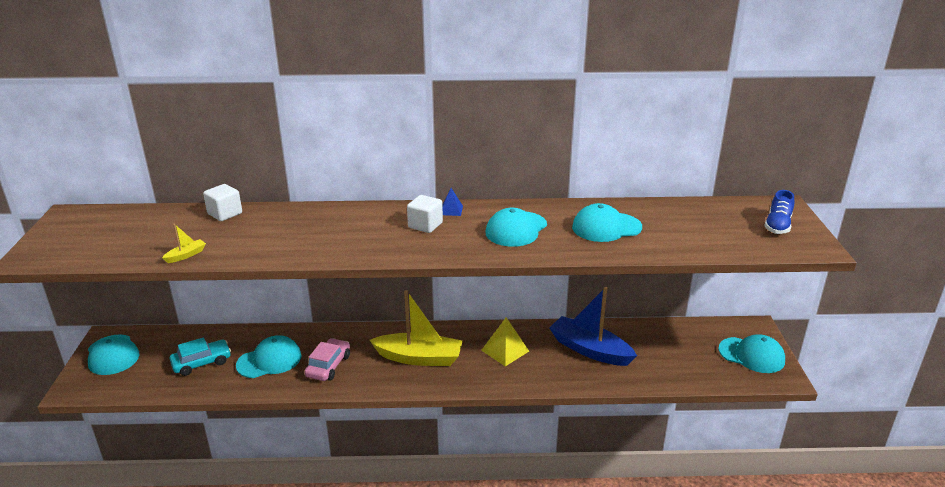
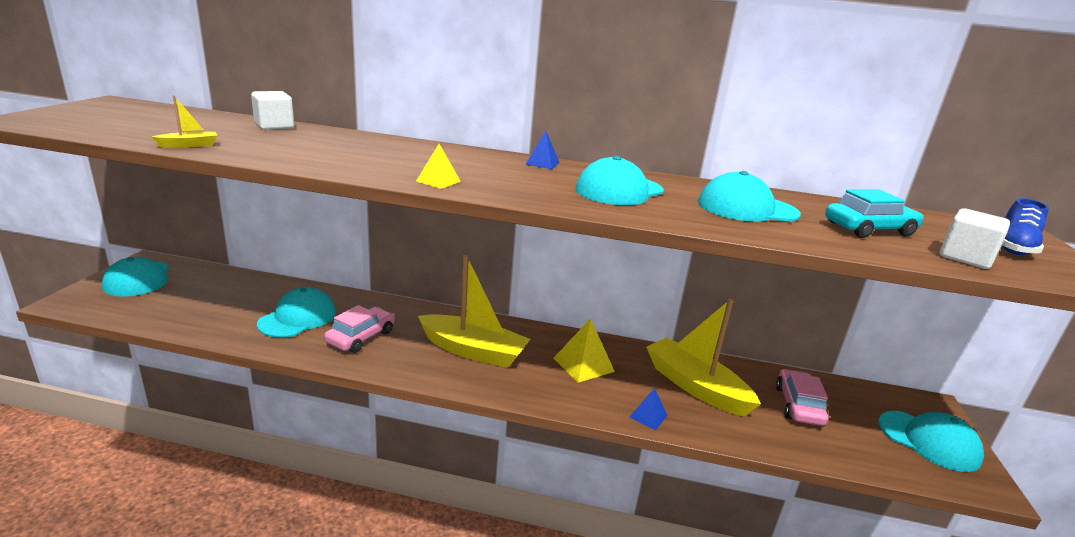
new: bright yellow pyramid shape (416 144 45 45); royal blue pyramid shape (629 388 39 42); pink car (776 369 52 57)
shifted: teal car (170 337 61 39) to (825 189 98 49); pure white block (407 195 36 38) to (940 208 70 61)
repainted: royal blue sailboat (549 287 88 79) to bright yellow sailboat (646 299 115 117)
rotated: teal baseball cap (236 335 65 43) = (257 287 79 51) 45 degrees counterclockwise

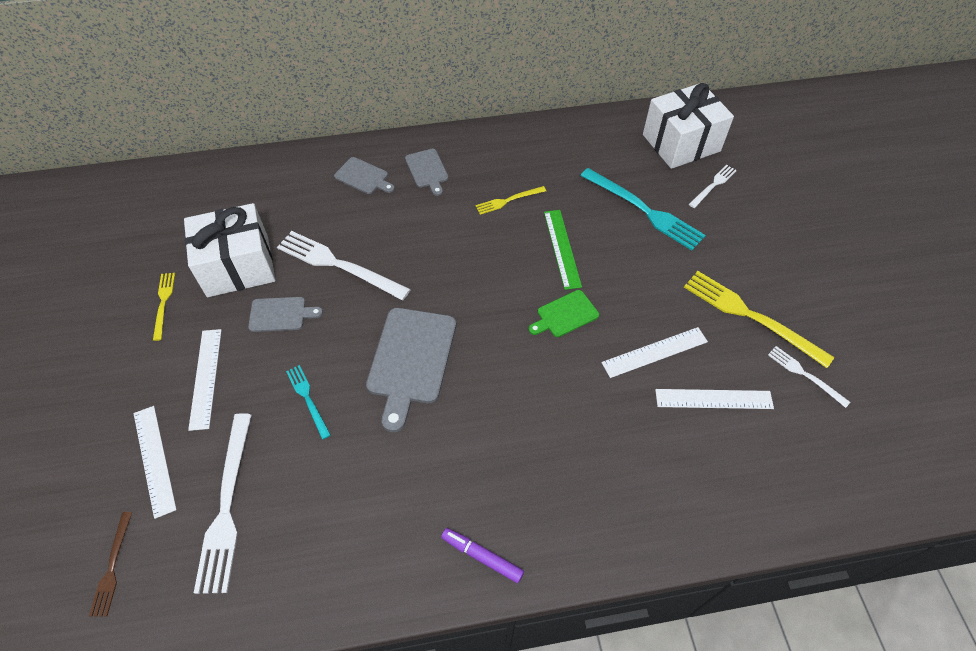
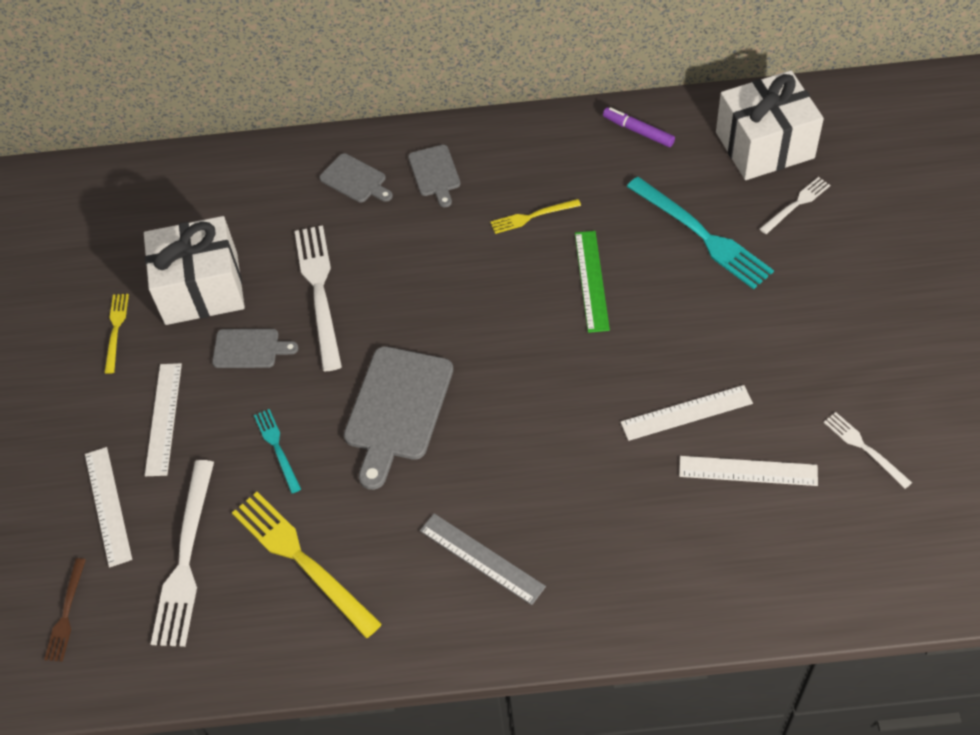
gone: leaf-green cutting board (529 290 70 47)
new: grey measuring stick (420 513 126 92)
shifted: royal purple marker pen (441 528 83 55) to (603 107 72 40); bright yellow fork (684 271 151 97) to (232 492 150 146)
rotated: pure white fork (277 231 134 69) = (295 225 47 146) 45 degrees clockwise

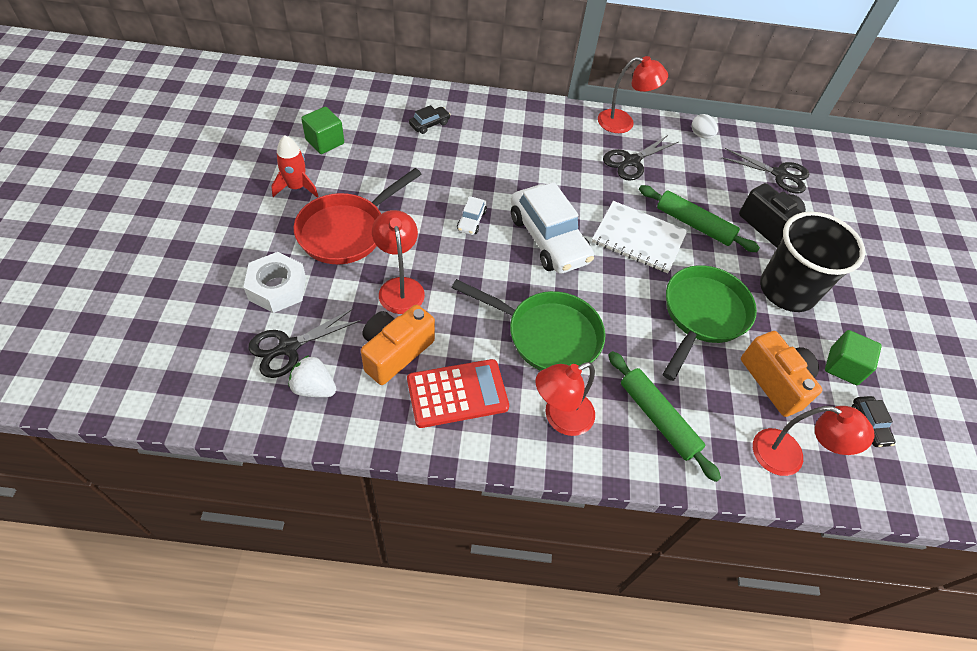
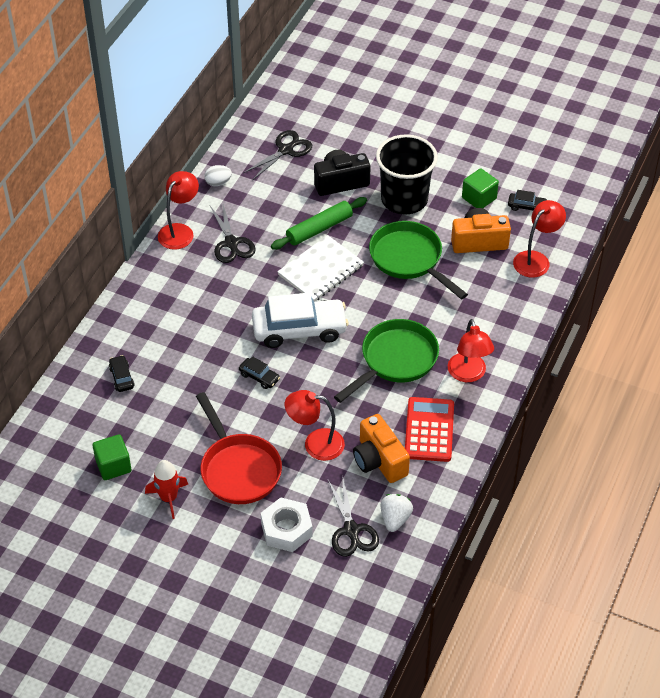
gone: leaf-green pastry roller (608 351 113 131)
repainted: pure white car (457 196 30 39) to ebony car (239 357 41 32)
rotated: pure white berry (288 355 48 42) = (381 494 32 38) 150 degrees clockwise

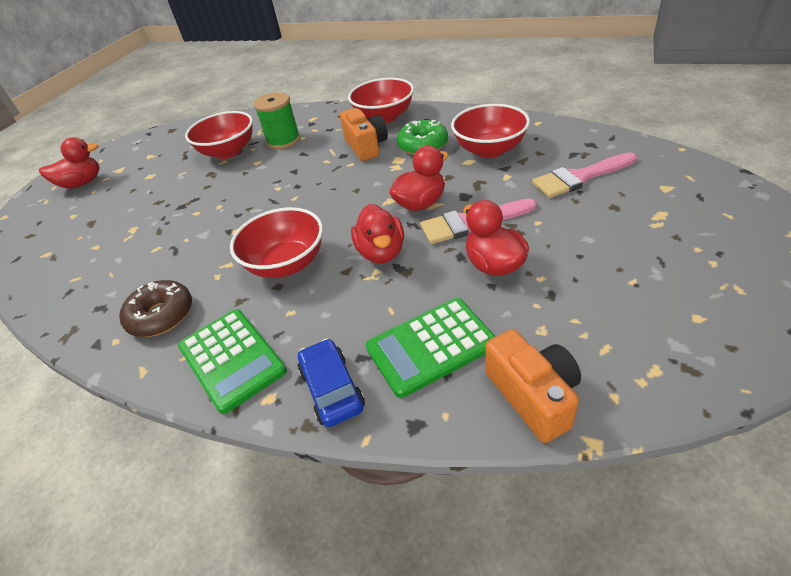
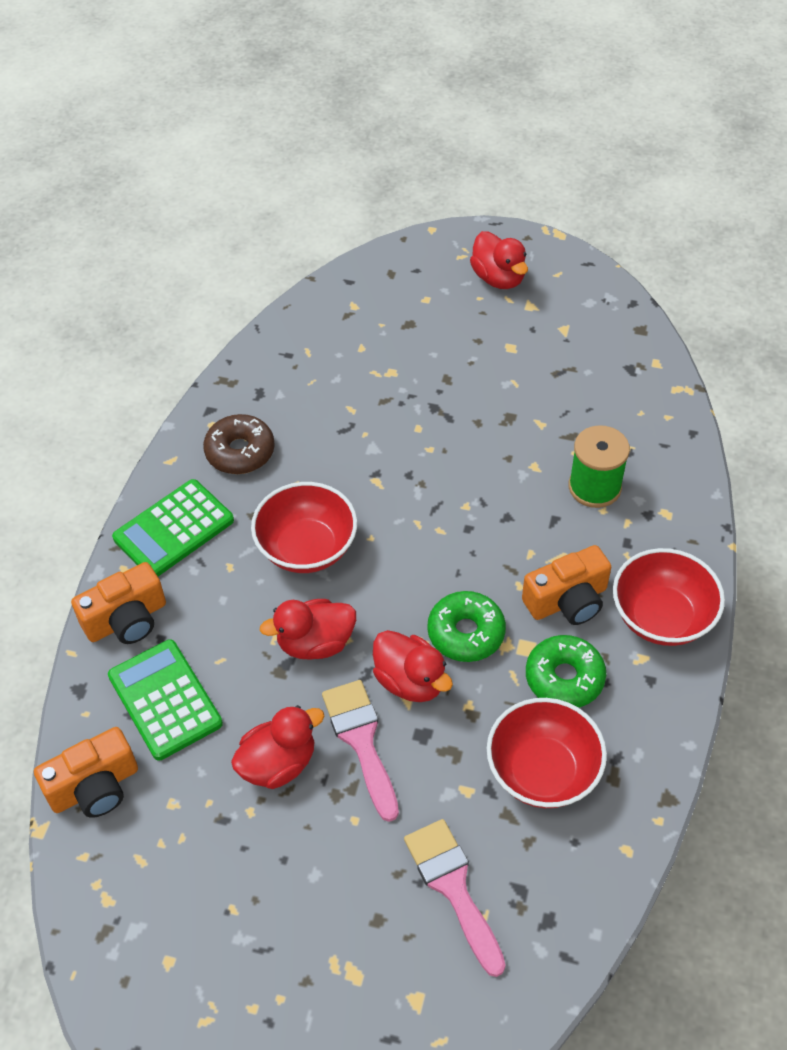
gone: crimson deep dish (185 111 68 48)
new: leaf-green doughnut (427 591 79 71)
swapped: royal blue car (298 338 67 89) to orange photo camera (71 562 95 82)

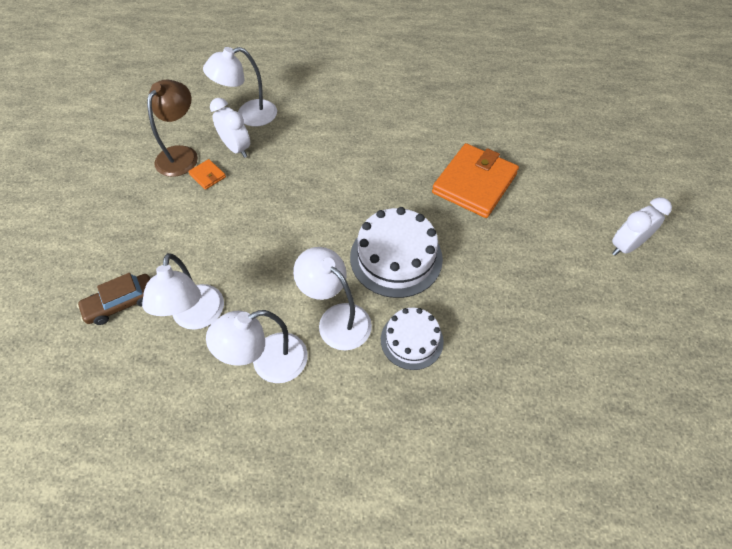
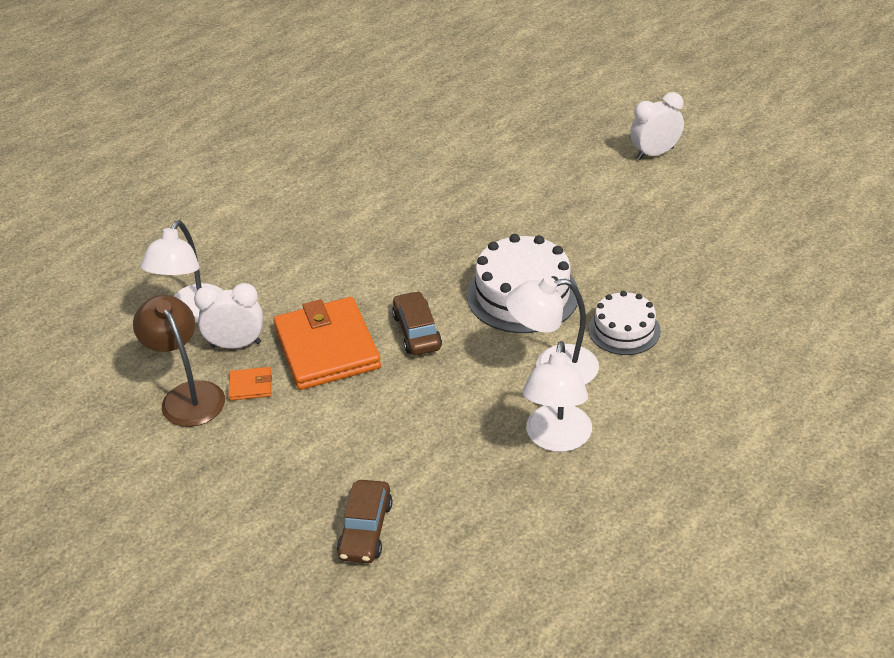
gone: pure white lamp (142 253 82 77)
new: brown car (392 291 50 64)
shifted: orange wallet (432 143 87 75) to (273 297 108 93)
rotated: pure white clock (612 197 60 59) = (630 92 54 68) 60 degrees clockwise

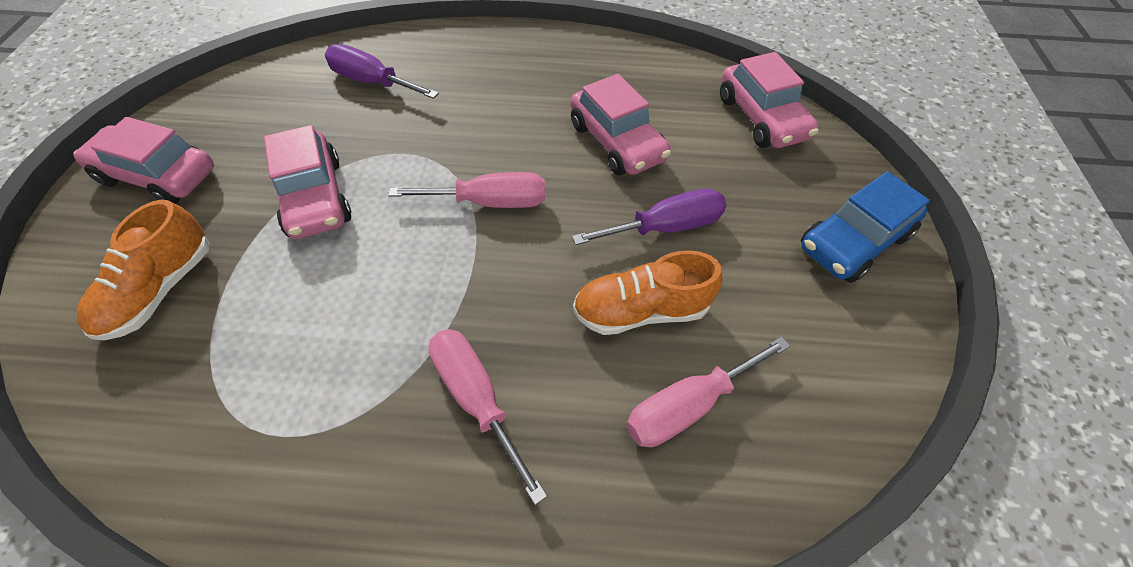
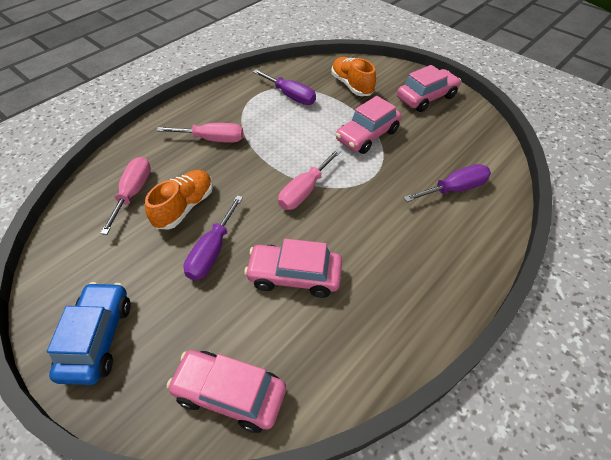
new: royal purple screwdriver (253 70 63 35)
rotated: pink car (264 125 87 114) = (336 96 66 58) 60 degrees counterclockwise

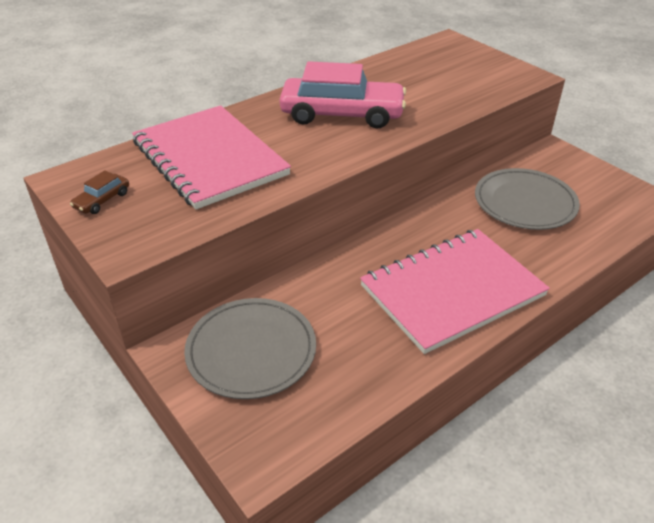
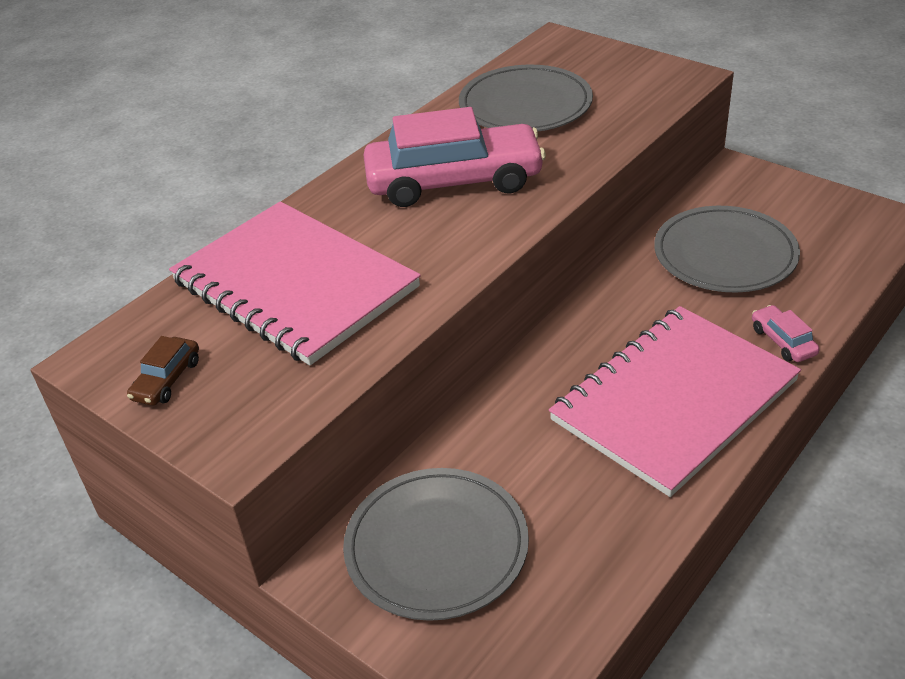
new: grey dinner plate (459 65 134 66); pink car (752 305 68 57)

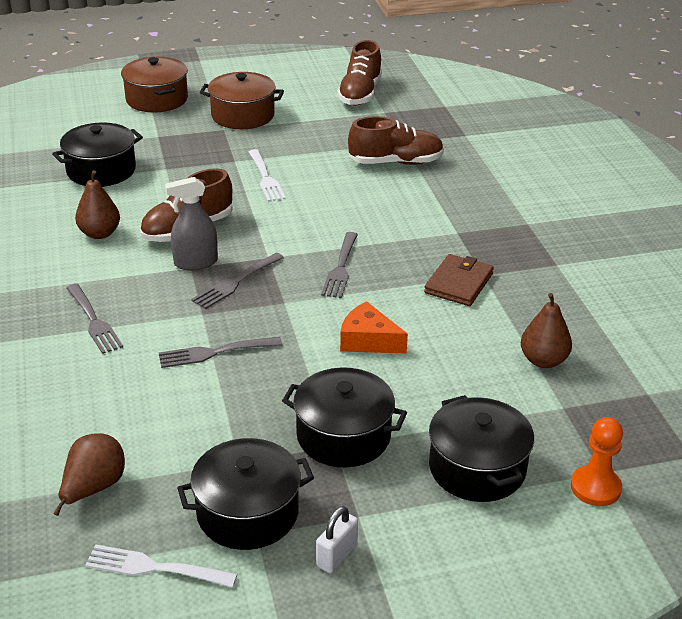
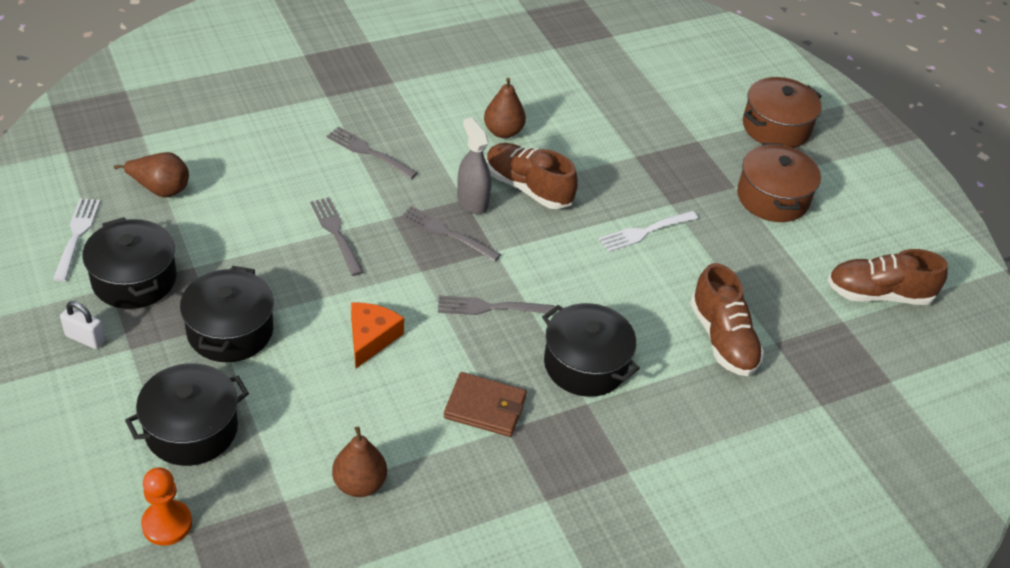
shifted: ebony pot (52 122 91 65) to (542 303 98 94)
rotated: grey fork (66 284 57 70) = (326 127 92 52) 75 degrees clockwise

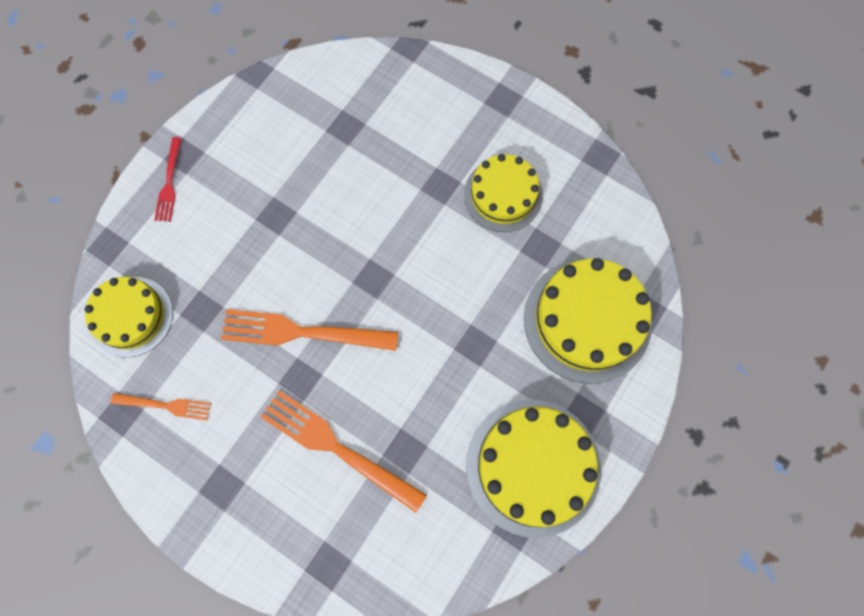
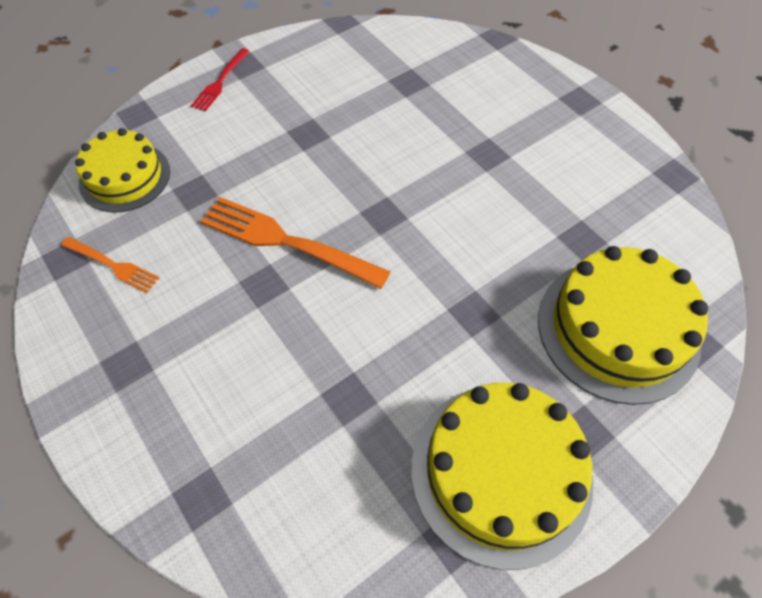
gone: orange fork (261 391 166 122); bright yellow gateau (464 154 79 78)

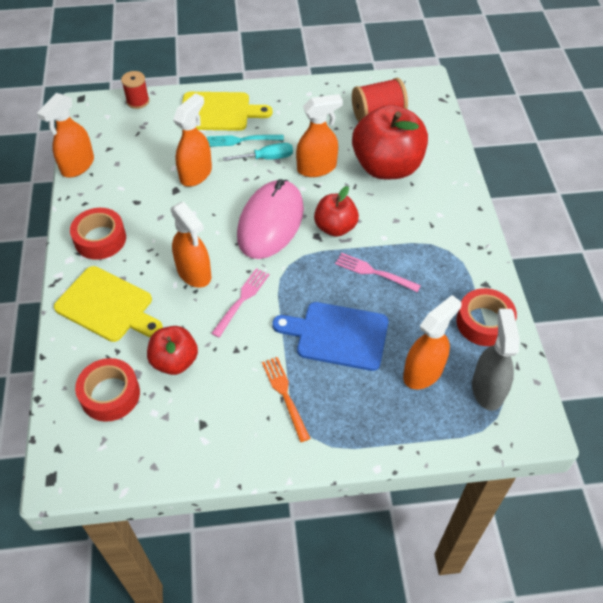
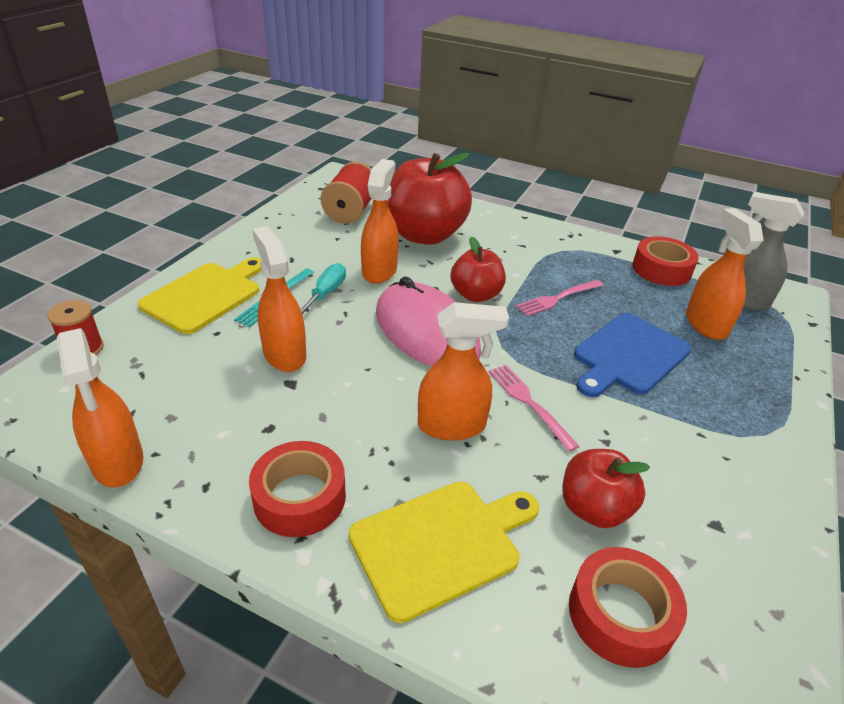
gone: orange fork (262 357 48 85)

